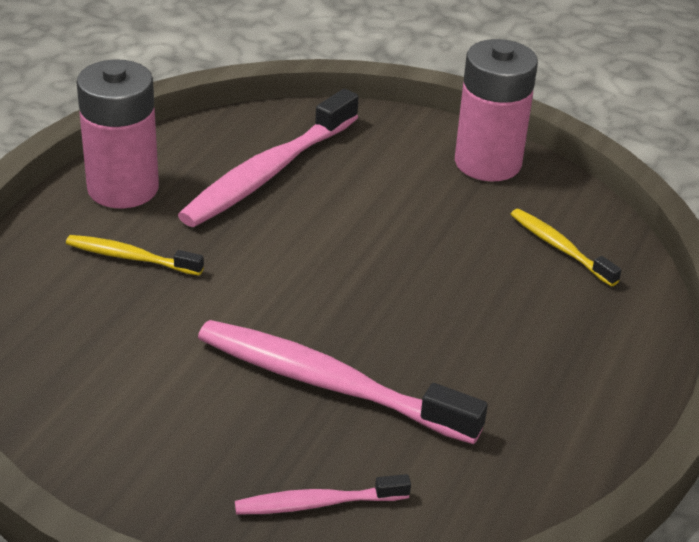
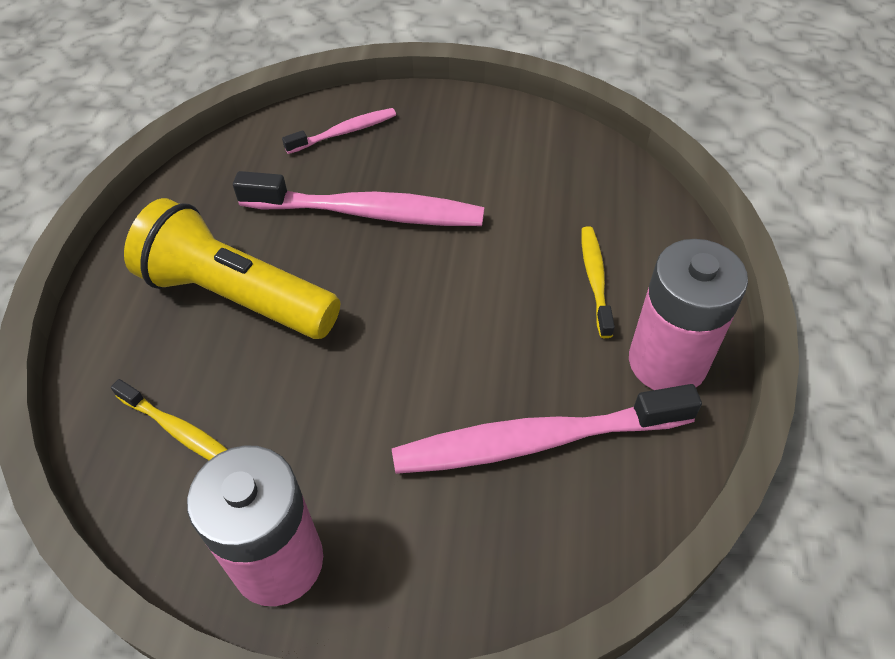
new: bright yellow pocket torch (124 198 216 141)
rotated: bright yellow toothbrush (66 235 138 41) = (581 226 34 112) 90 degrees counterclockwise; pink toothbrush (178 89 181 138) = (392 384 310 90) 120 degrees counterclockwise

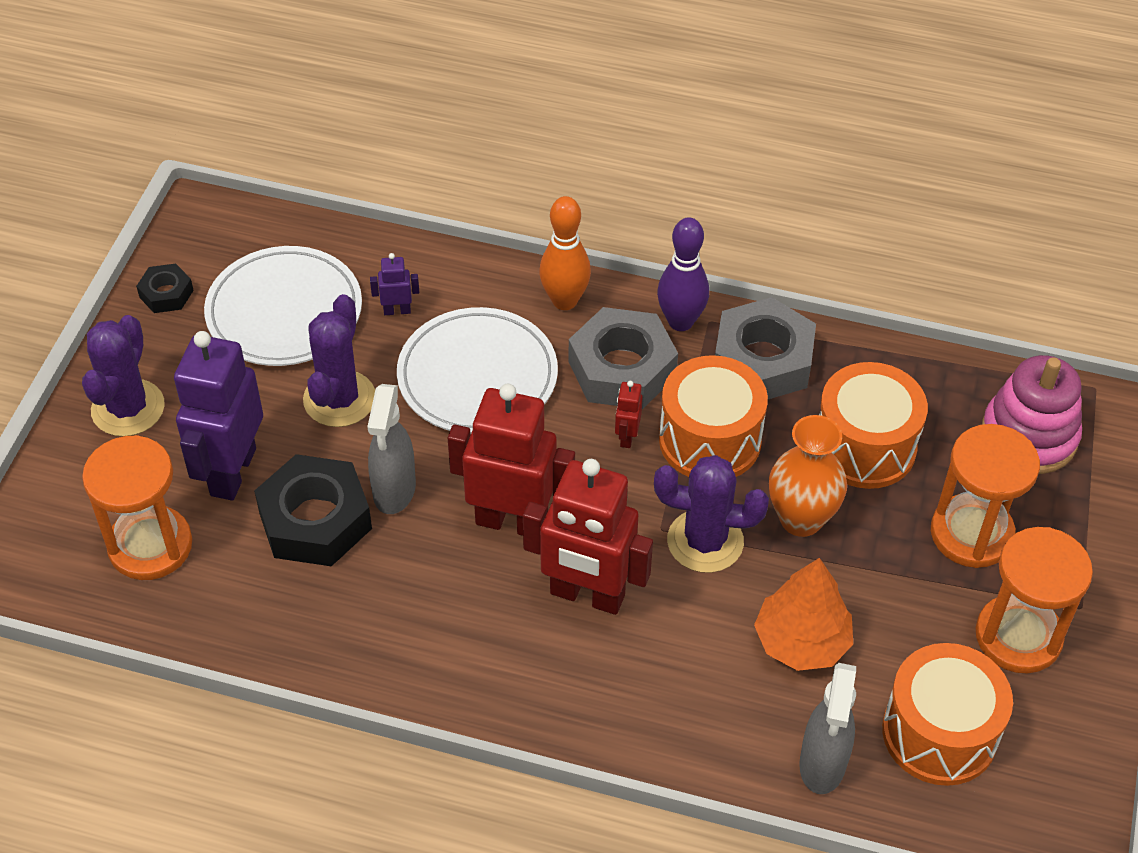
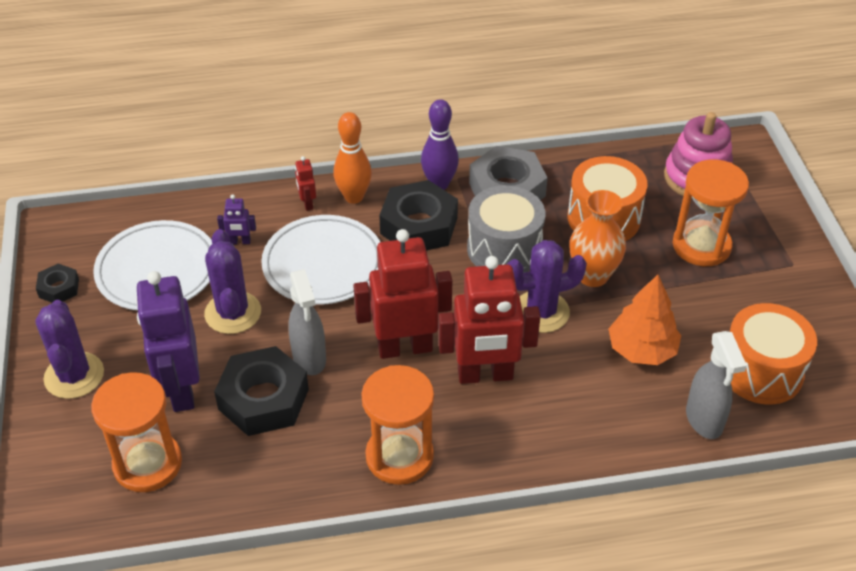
shifted: crimson robot (615 381 28 67) to (295 156 21 55); orange hourglass (976 527 117 146) to (361 365 73 120)
repainted: grey hex nut (568 307 110 102) to ebony hex nut (379 180 79 70); orange drum (659 355 109 122) to grey drum (467 185 78 88)
rotated: royal purple robot (370 253 49 62) = (217 194 39 50) 150 degrees counterclockwise

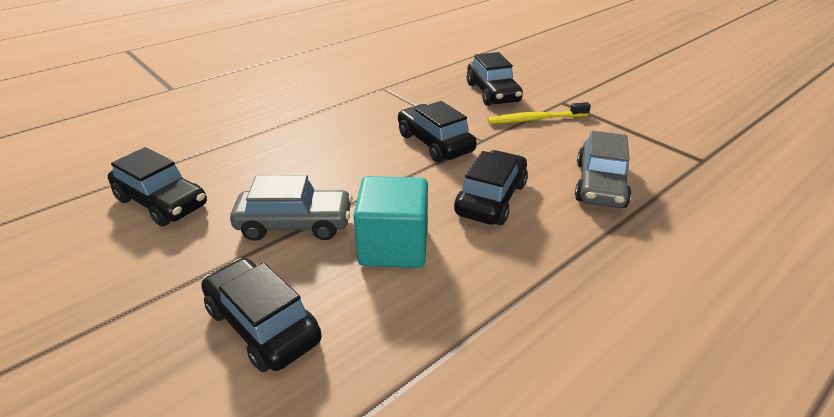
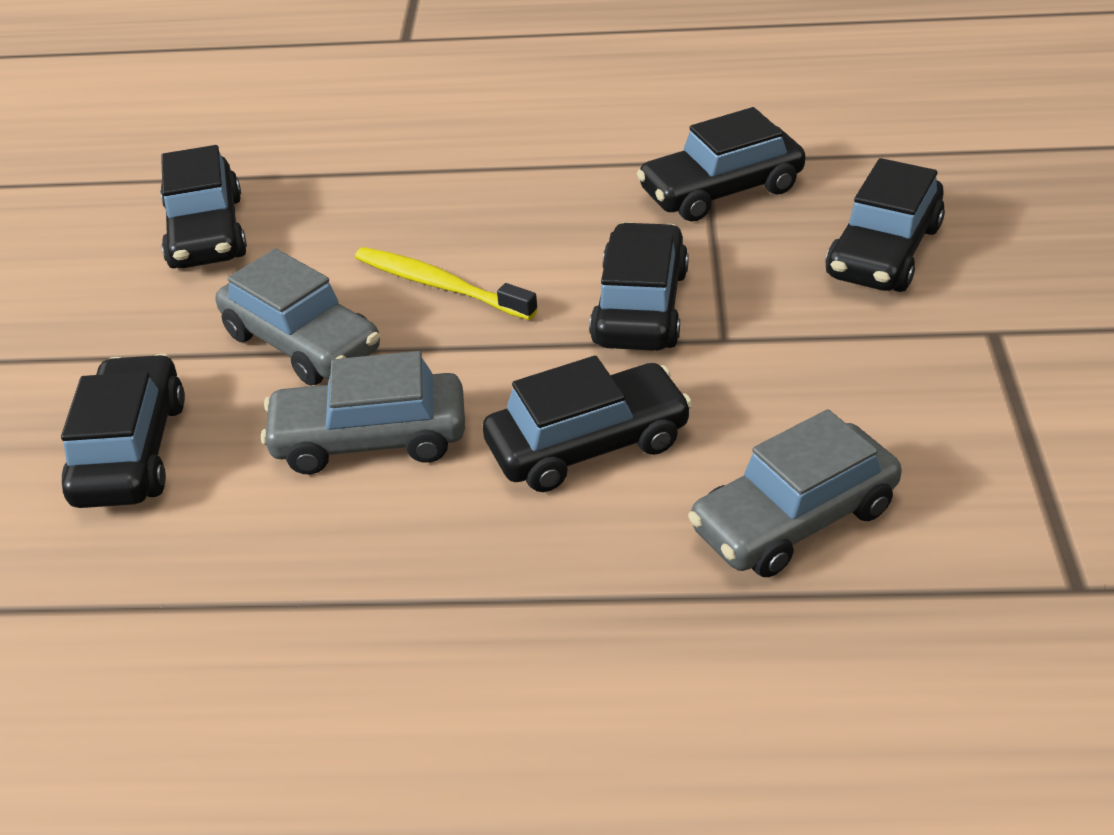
new: ebony car (637 107 169 115)
shifted: bright yellow toothbrush (487 102 104 22) to (355 247 183 73)
swapped: teal block (353 176 75 92) to grey car (261 351 204 123)

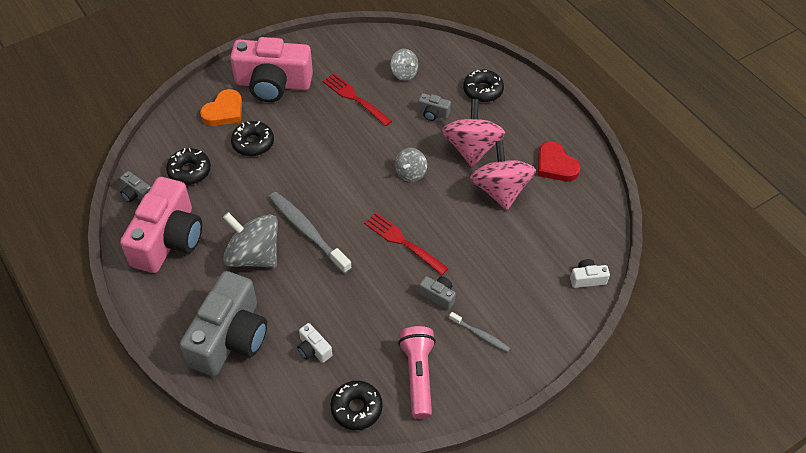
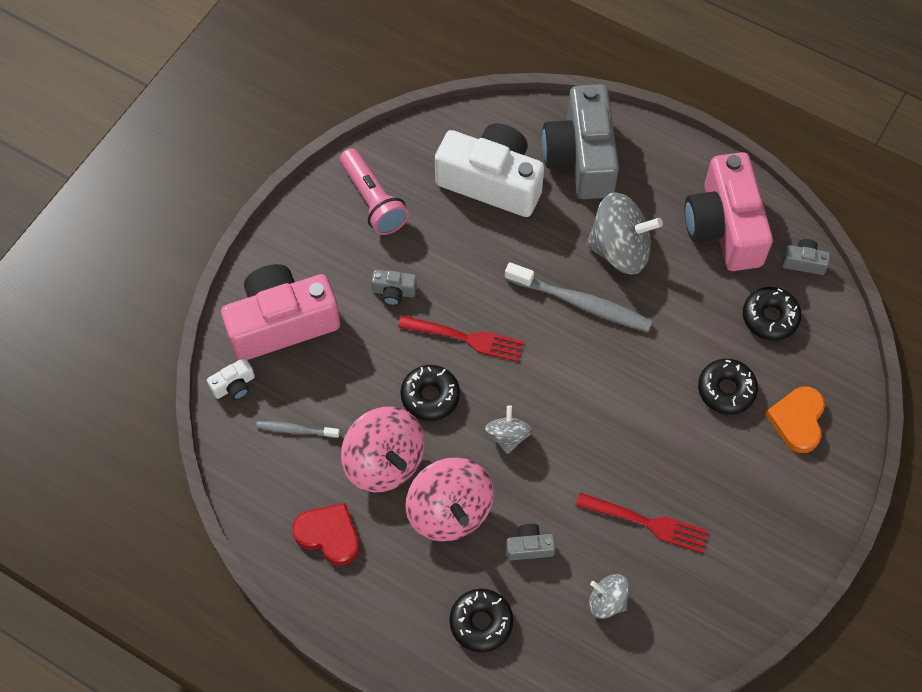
shifted: pink photo camera (230 37 83 65) to (221 264 119 96); ebony doughnut (331 380 52 50) to (400 365 60 56); grey toothbrush (449 312 61 40) to (256 421 84 17)
scaled: pure white photo camera (297 323 35 40) = (435 123 109 94) x2.47

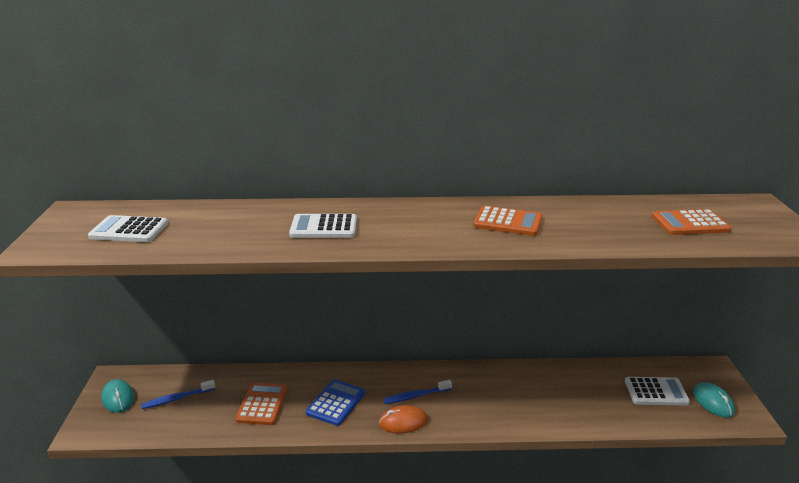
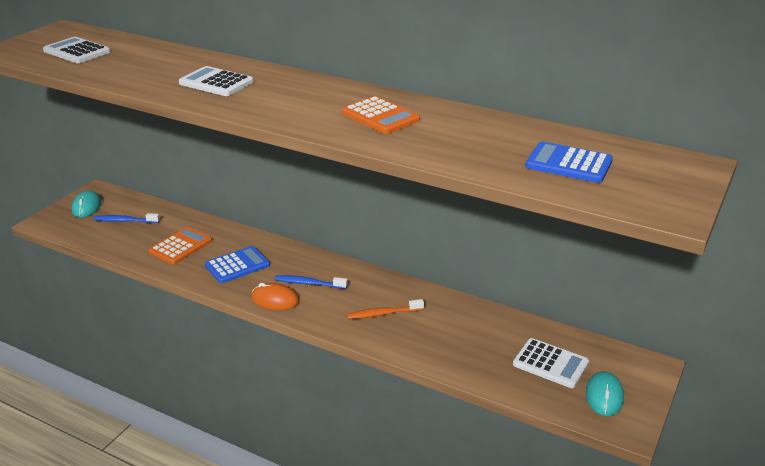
new: orange toothbrush (347 299 77 20)
repainted: orange adding machine (652 209 79 26) to royal blue adding machine (525 142 88 41)

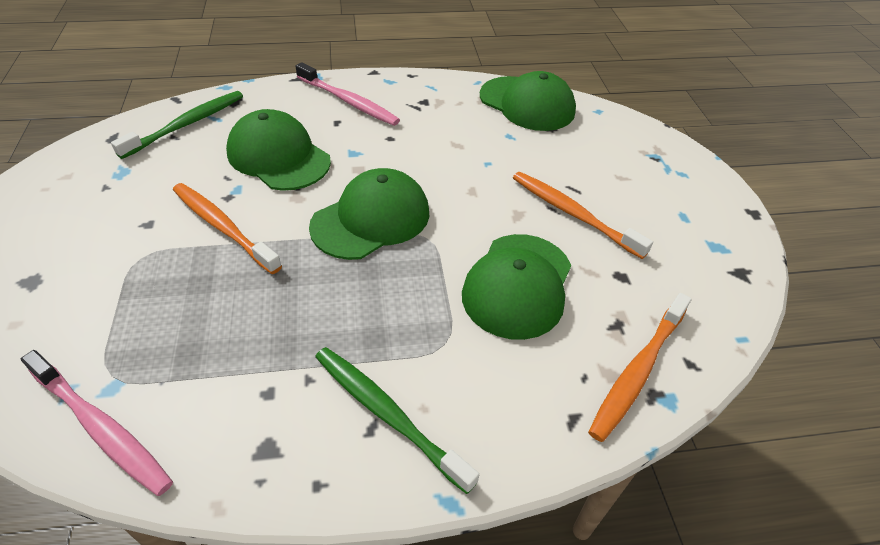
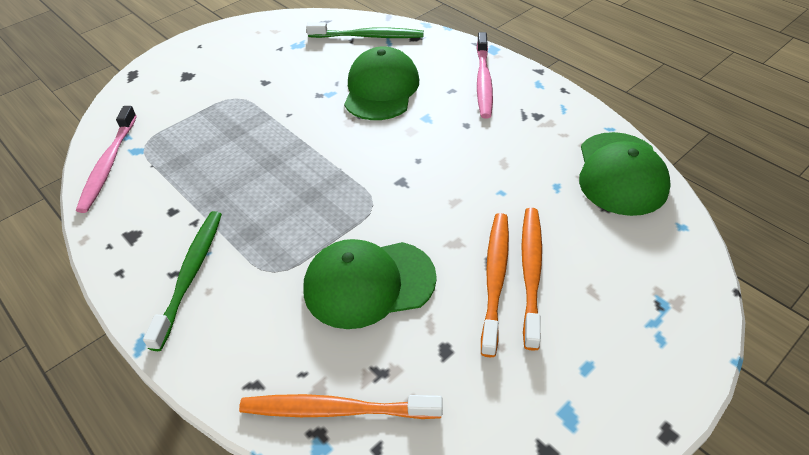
gone: leaf-green baseball cap (309 168 120 92)
shifted: orange toothbrush (173 183 109 91) to (521 208 21 143)

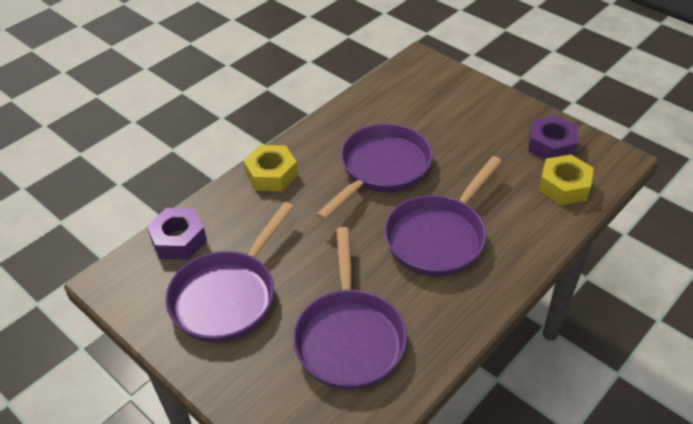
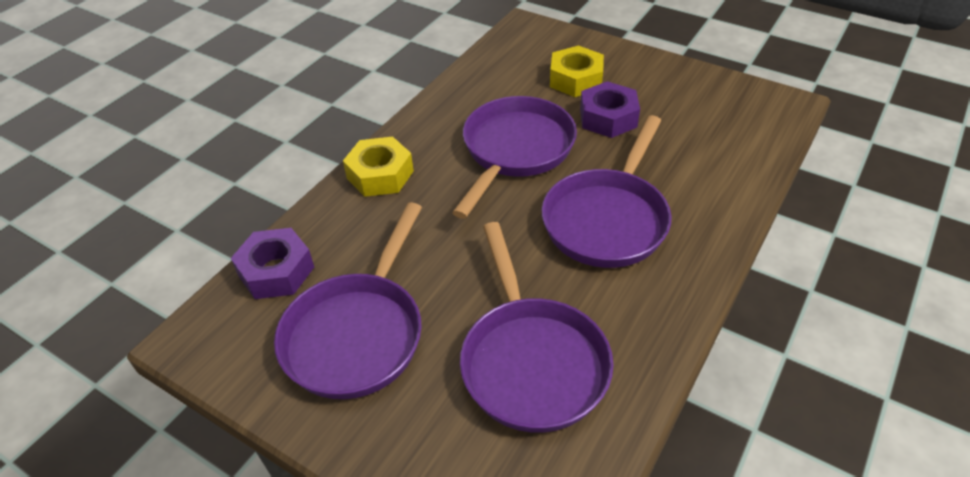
shifted: royal purple hex nut (528 115 50 45) to (580 81 60 57); bright yellow hex nut (539 155 55 50) to (550 45 54 52)

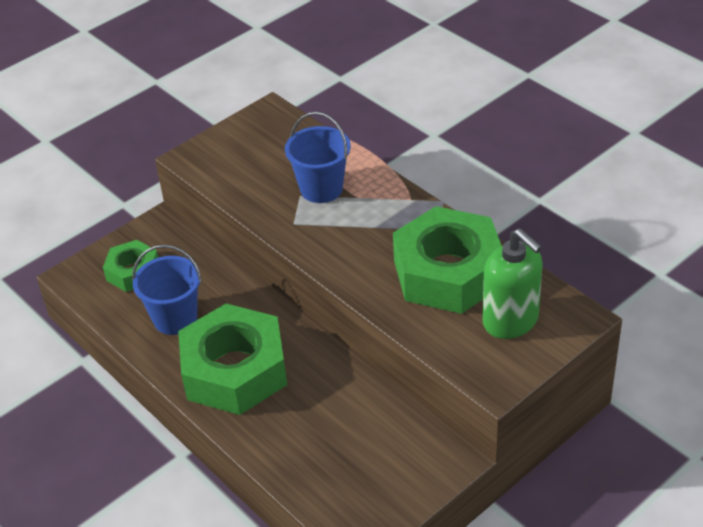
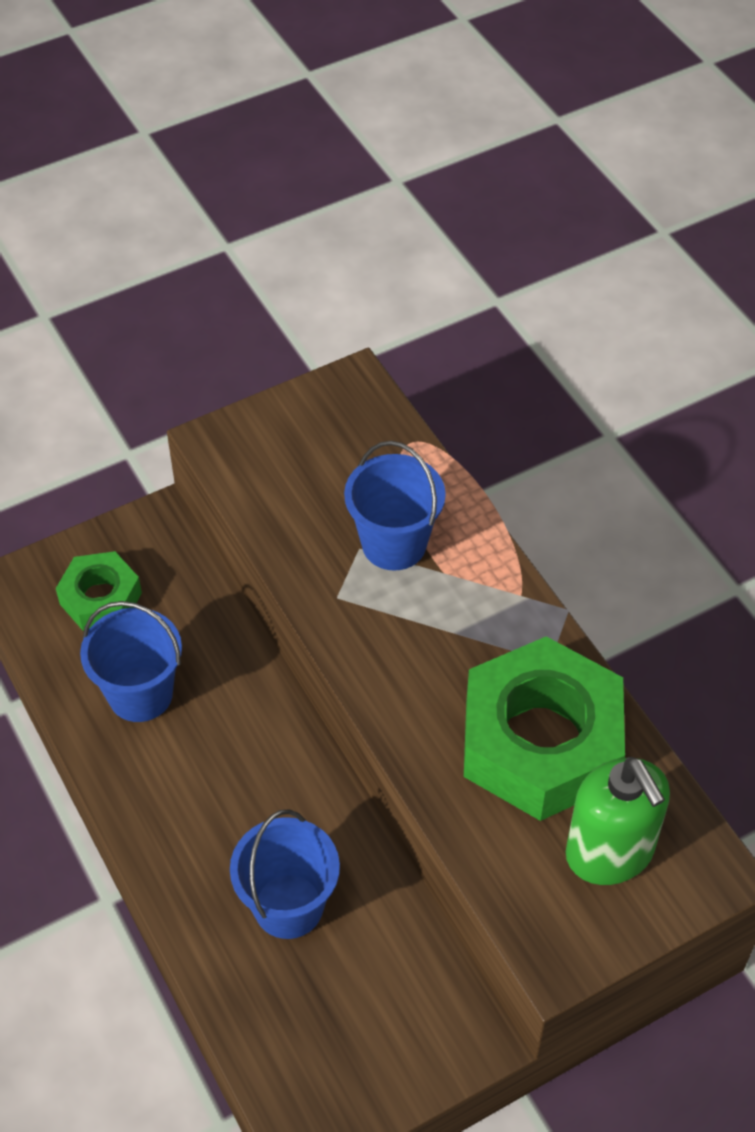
gone: leaf-green hex nut (178 304 109 111)
new: royal blue bucket (230 810 110 129)

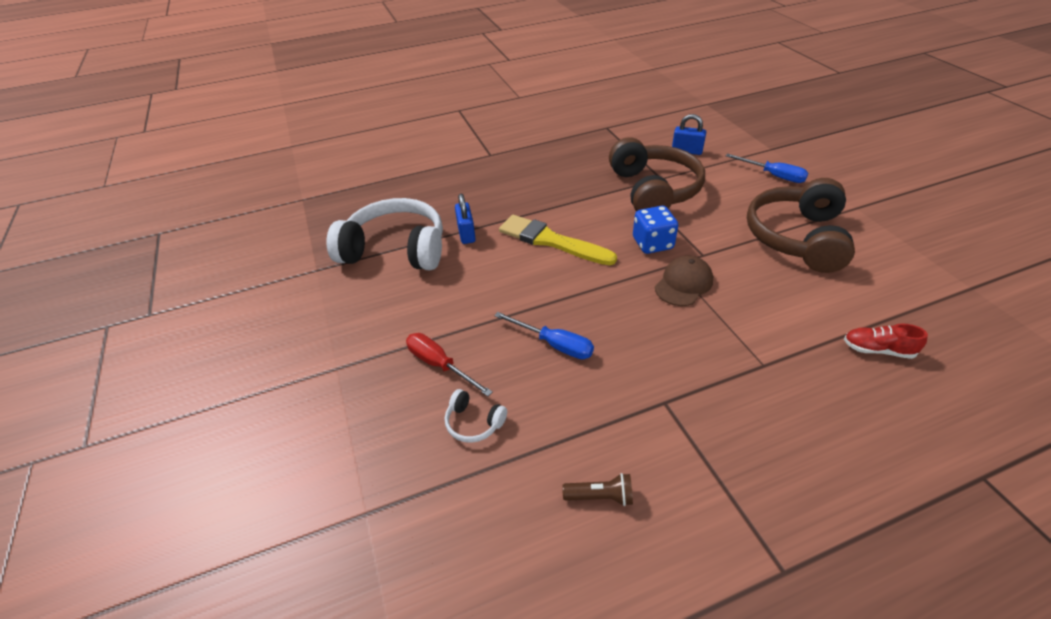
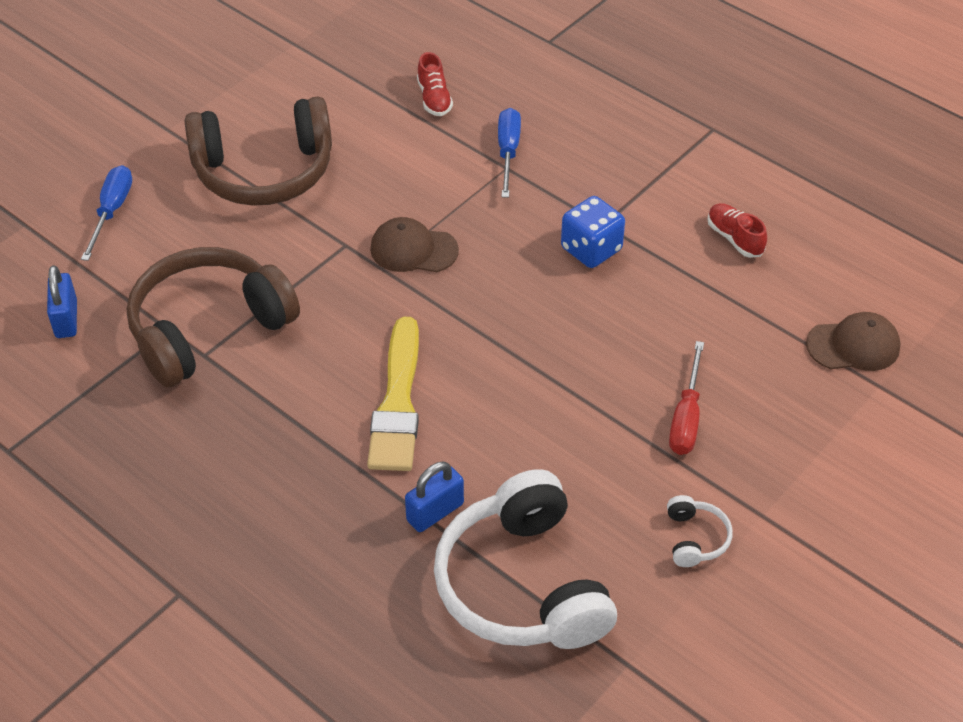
new: brown baseball cap (806 312 95 59)
shifted: pure white headset (445 389 62 54) to (667 495 66 72); royal blue screwdriver (494 312 100 47) to (498 108 23 90); royal blue dice (633 206 45 48) to (561 196 64 72)
swapped: brown pocket torch (562 473 71 33) to crimson shoe (708 203 59 55)

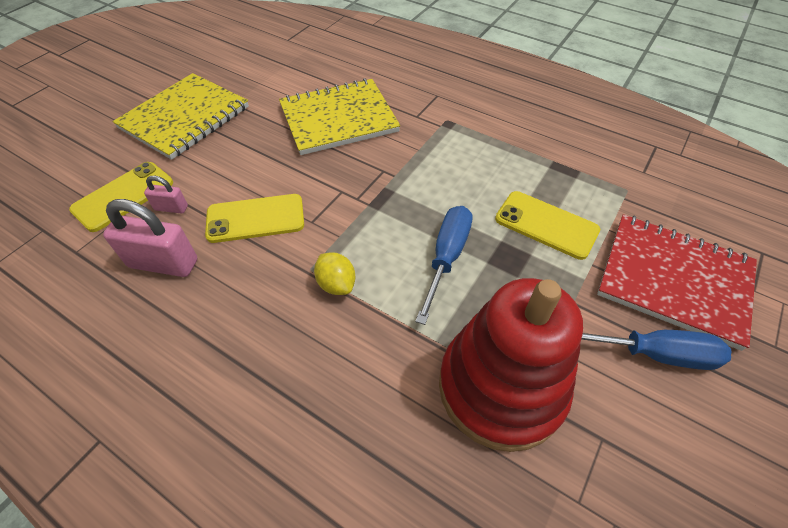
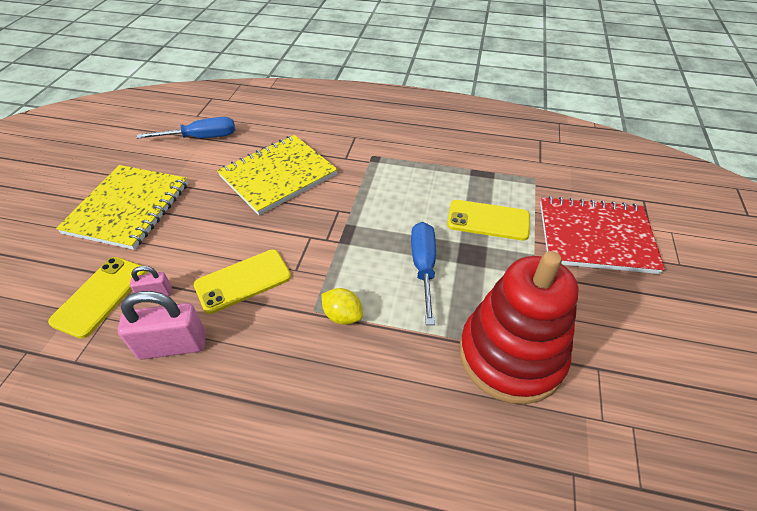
shifted: royal blue screwdriver (581 330 150 40) to (136 117 99 22)

